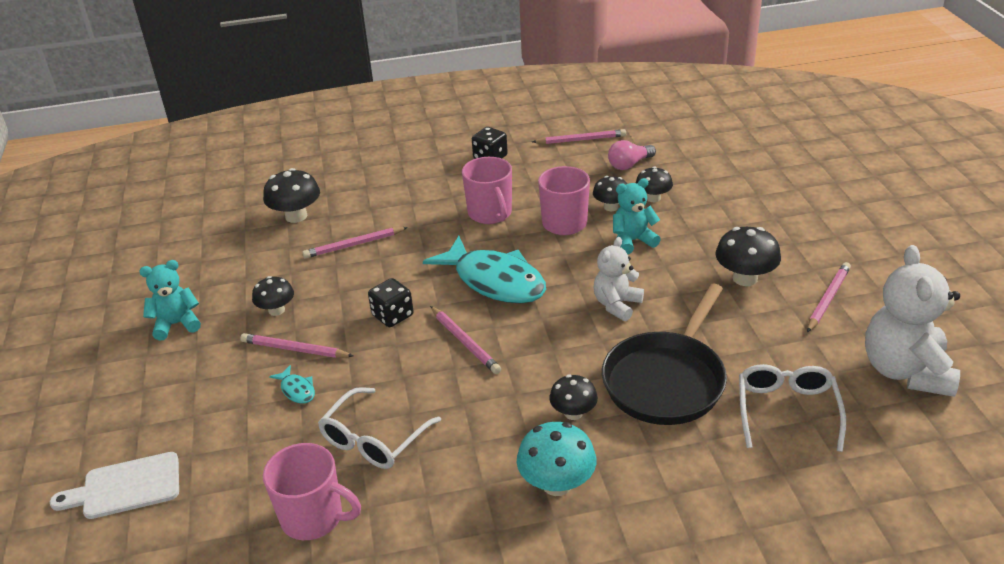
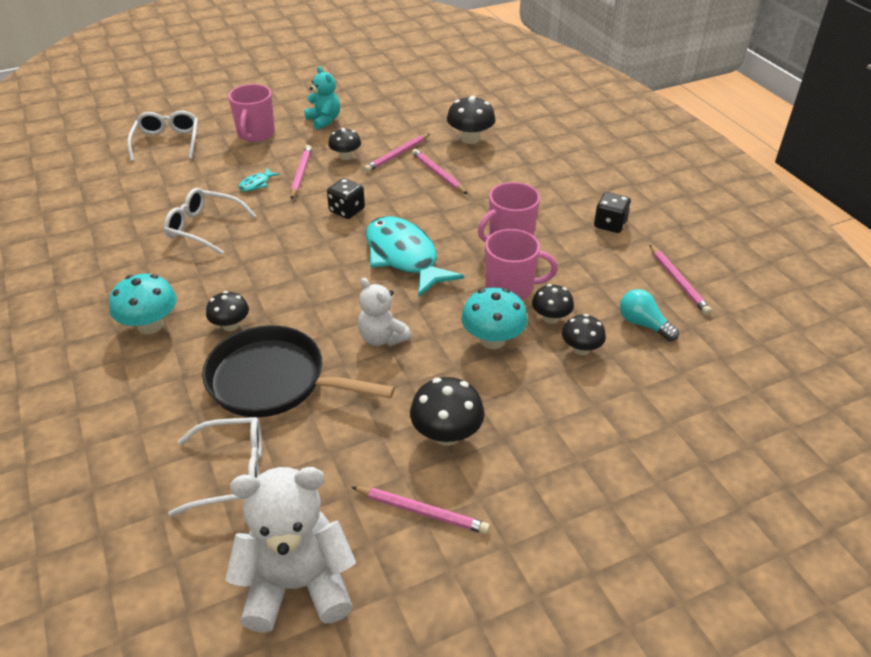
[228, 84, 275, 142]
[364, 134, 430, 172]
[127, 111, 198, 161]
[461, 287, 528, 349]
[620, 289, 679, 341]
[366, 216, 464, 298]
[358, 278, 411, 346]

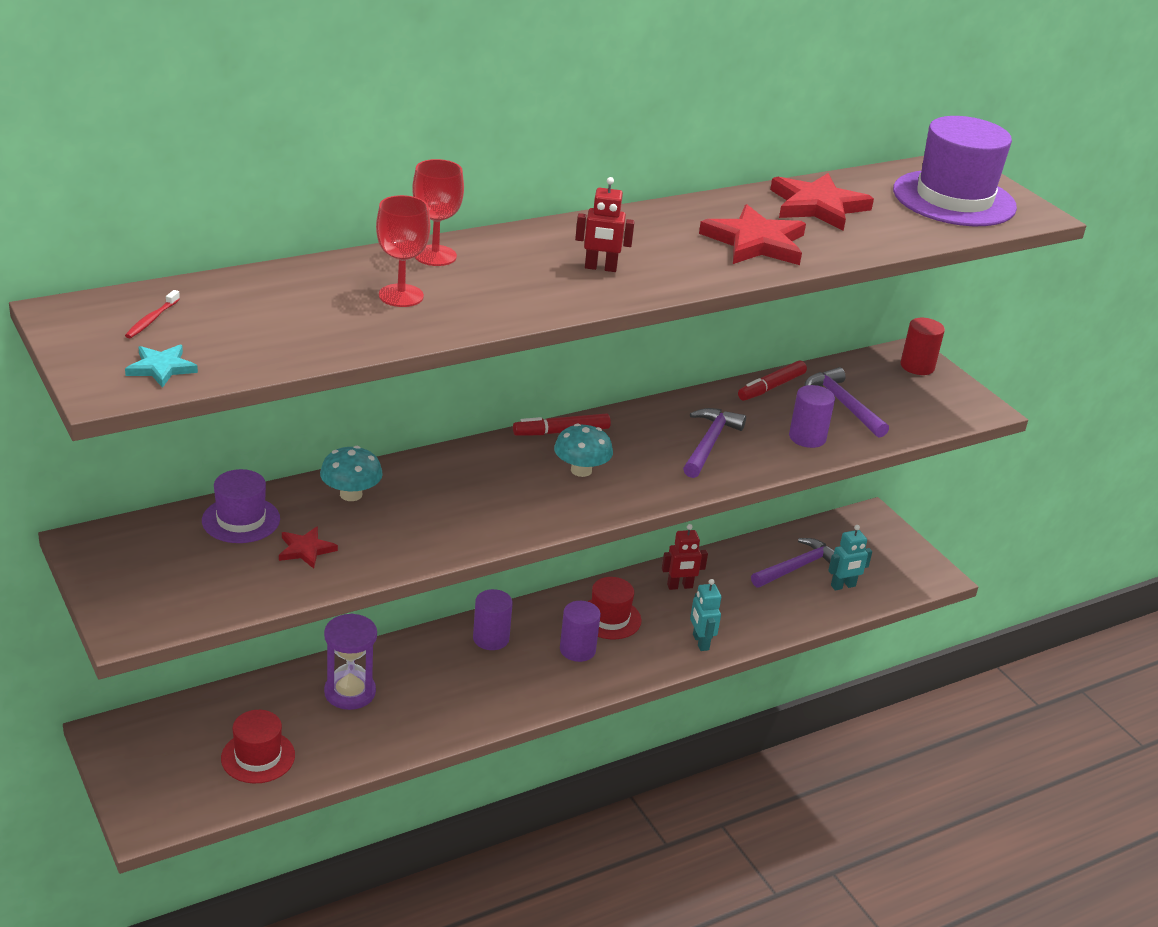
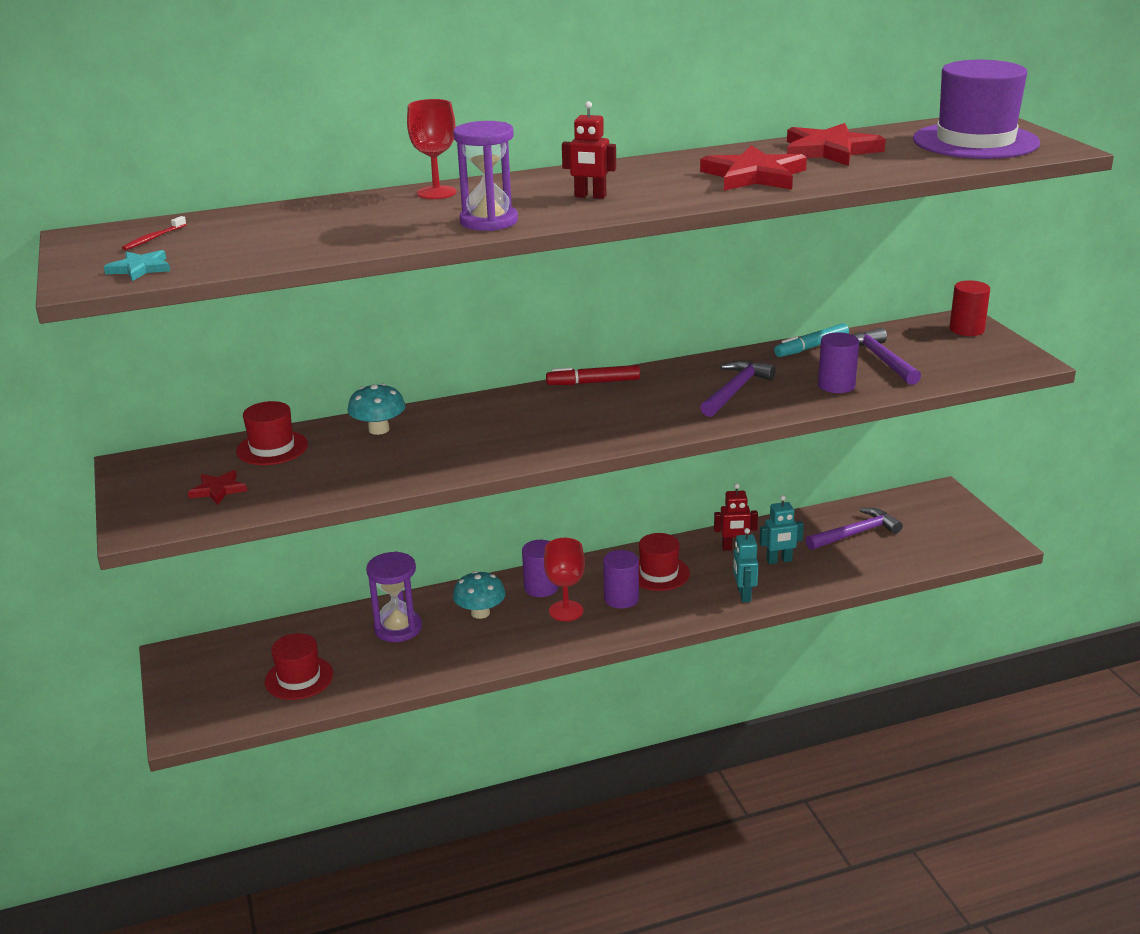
[453, 121, 518, 231]
[188, 470, 247, 505]
[544, 538, 585, 622]
[453, 571, 506, 619]
[759, 495, 804, 564]
[236, 401, 308, 465]
[774, 323, 849, 357]

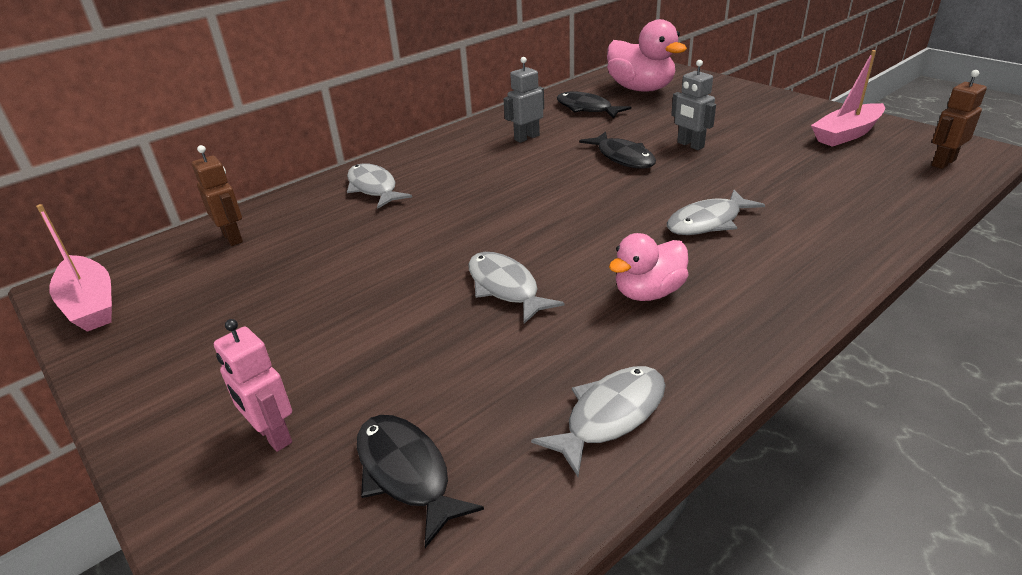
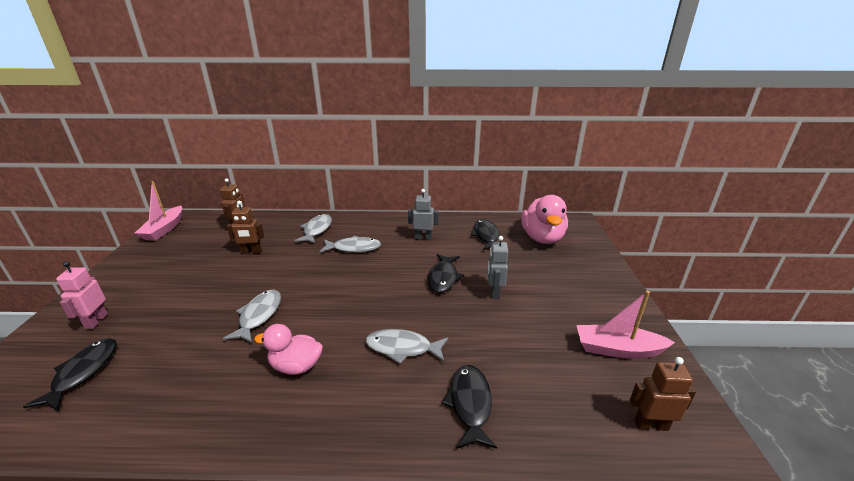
[227, 201, 264, 254]
[442, 365, 497, 449]
[320, 236, 381, 252]

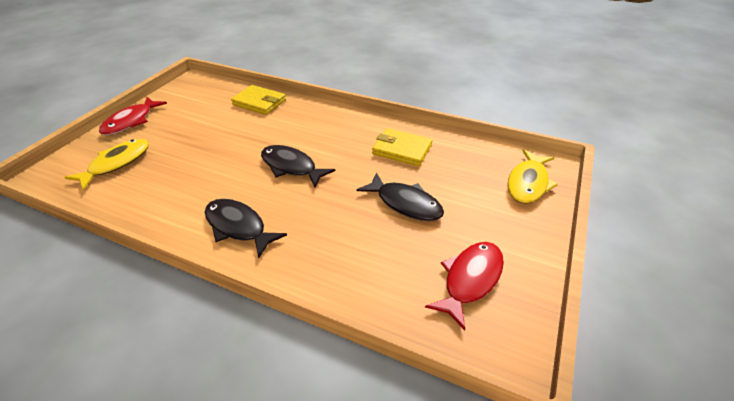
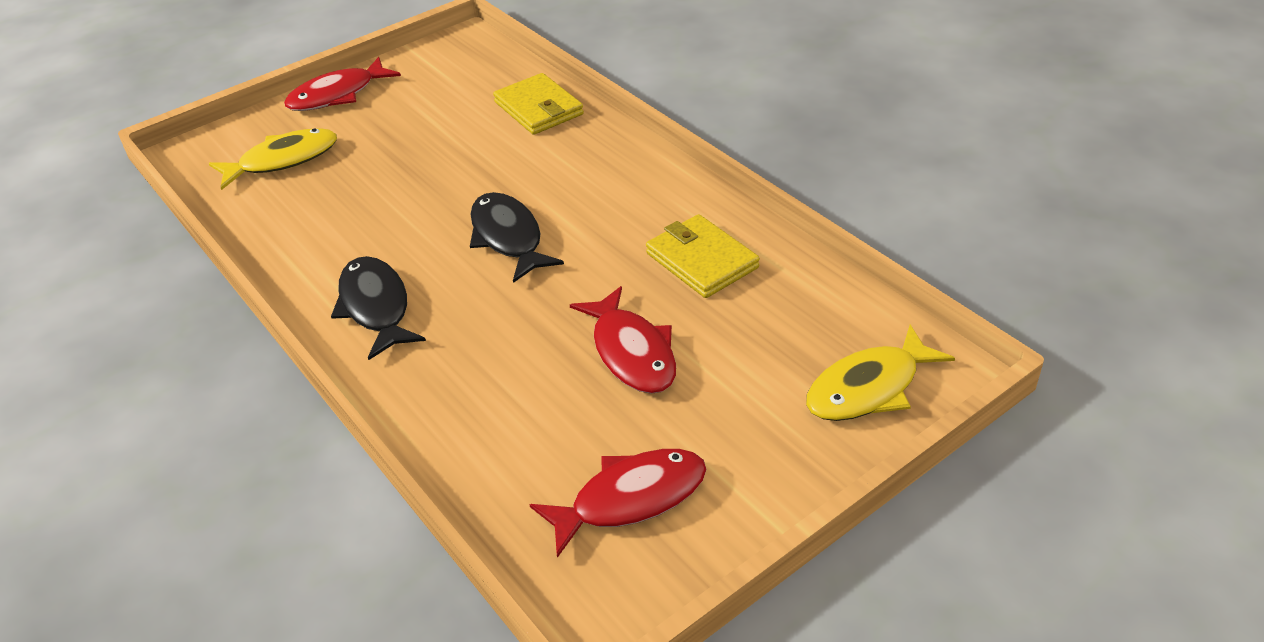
[570, 286, 676, 394]

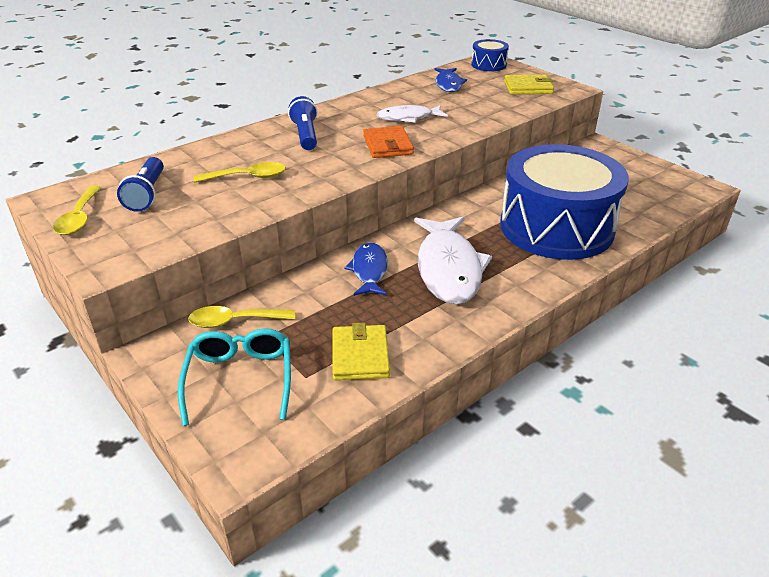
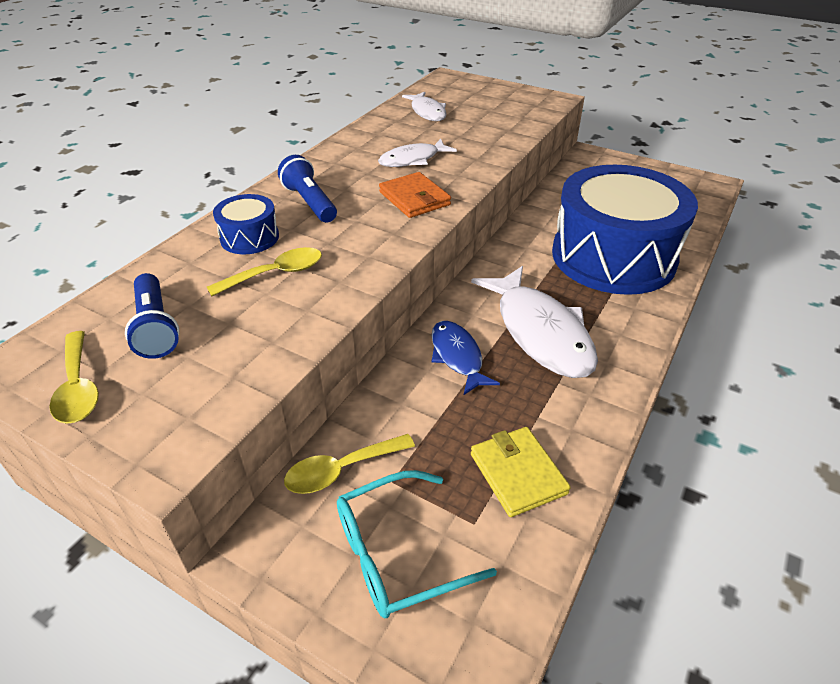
[504, 75, 554, 94] (first image)
[213, 194, 279, 254]
[402, 92, 447, 121]
[337, 470, 497, 618]

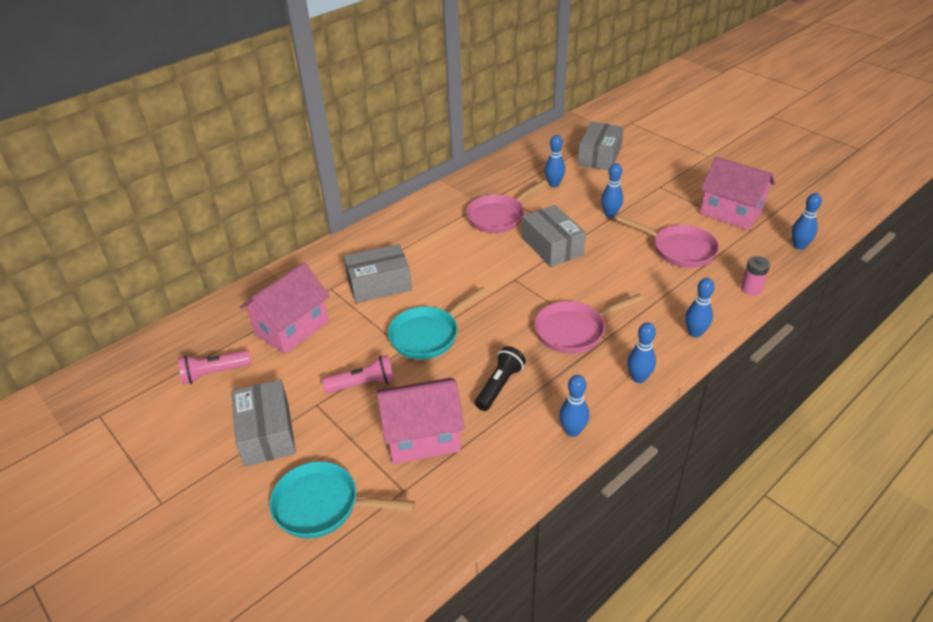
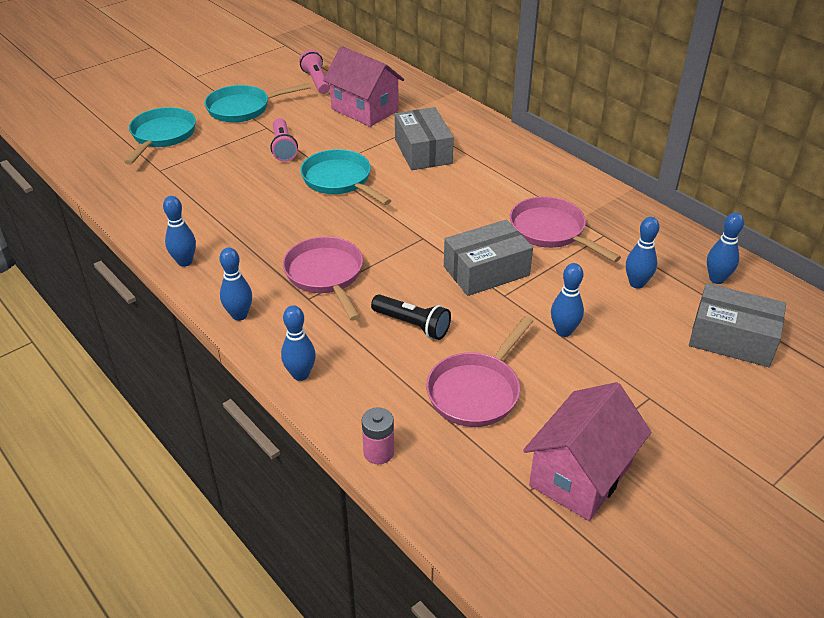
[377, 378, 465, 464] (first image)
[371, 294, 451, 340]
[707, 212, 744, 284]
[204, 83, 311, 123]

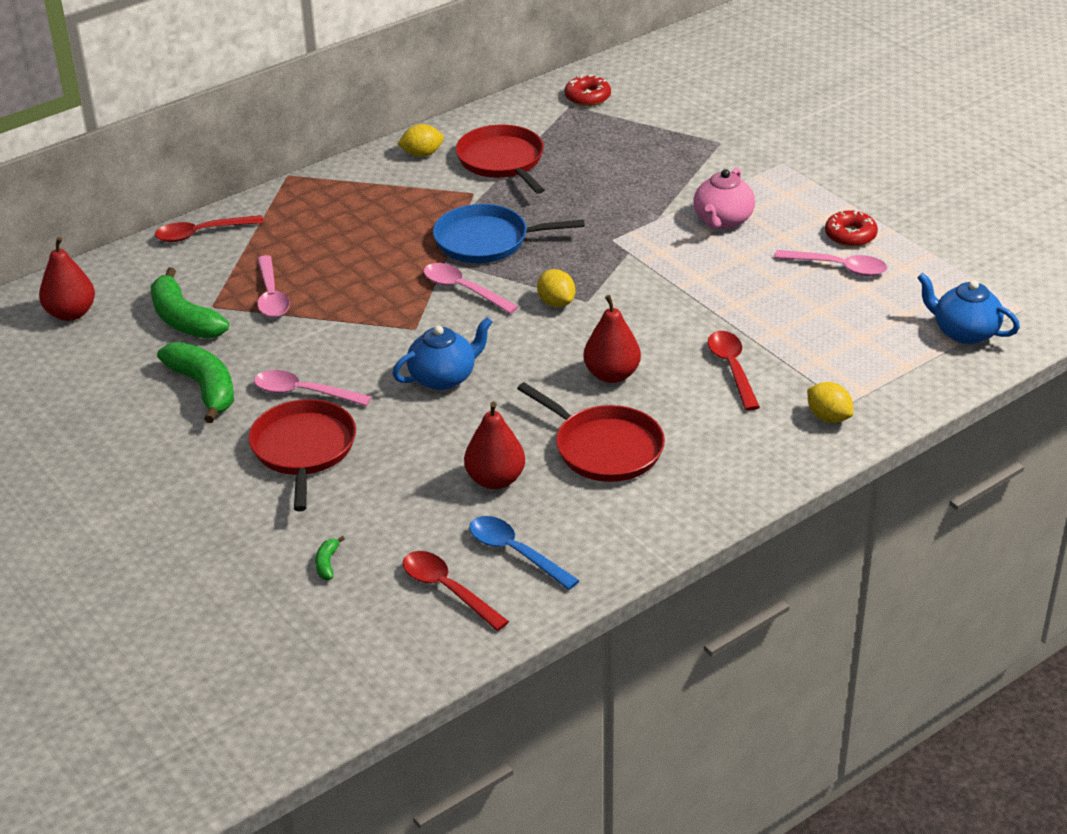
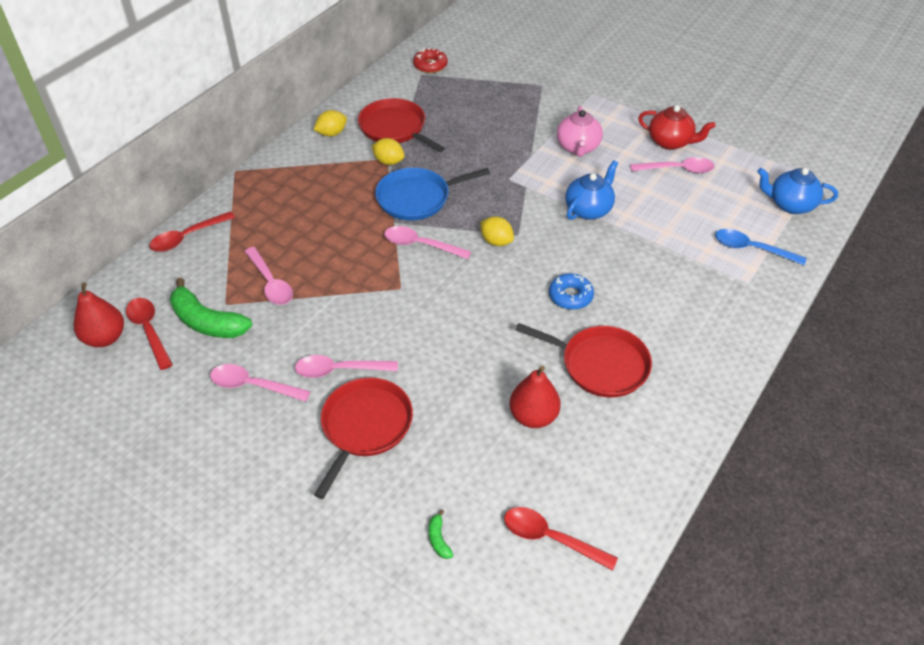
[565, 160, 618, 220]
[715, 229, 806, 265]
[126, 298, 173, 370]
[372, 138, 405, 165]
[210, 364, 311, 402]
[549, 273, 594, 310]
[638, 105, 715, 150]
[314, 378, 413, 499]

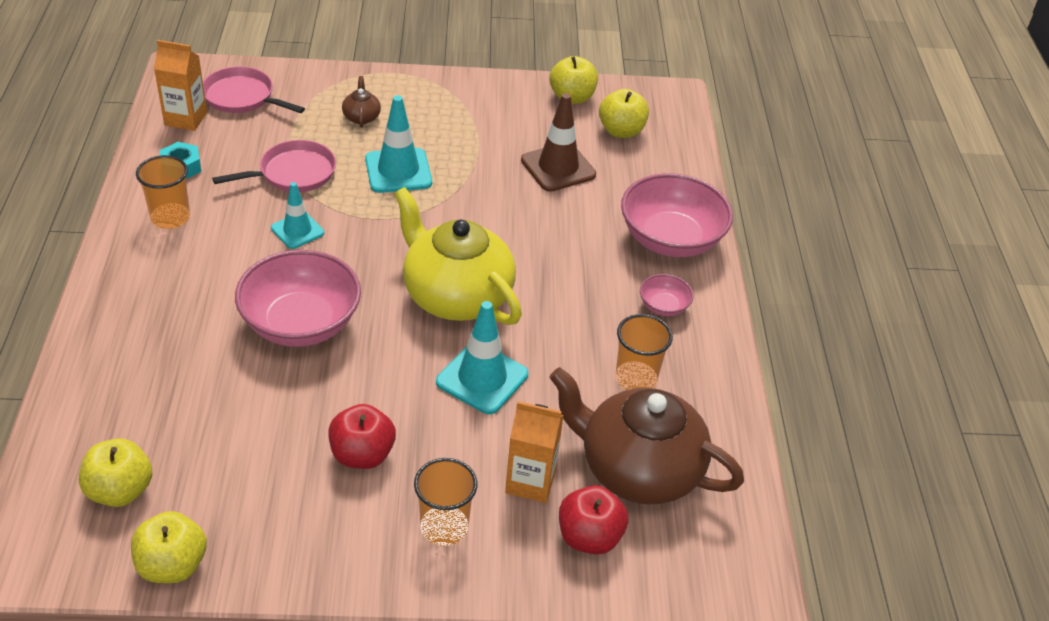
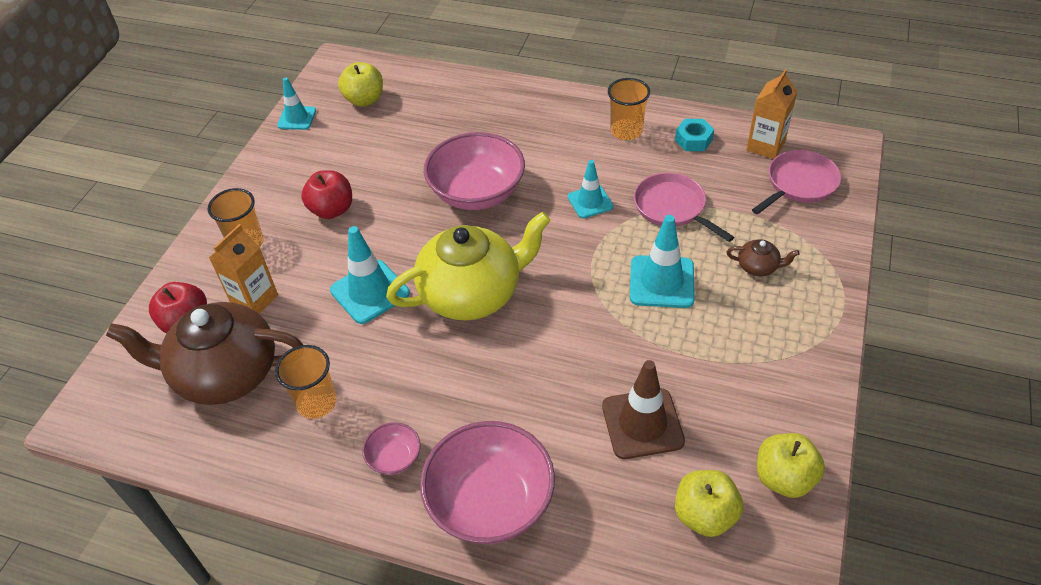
[277, 77, 316, 130]
[634, 173, 734, 242]
[106, 302, 303, 405]

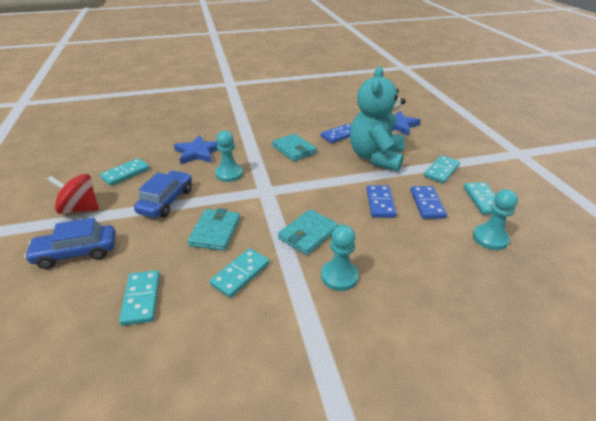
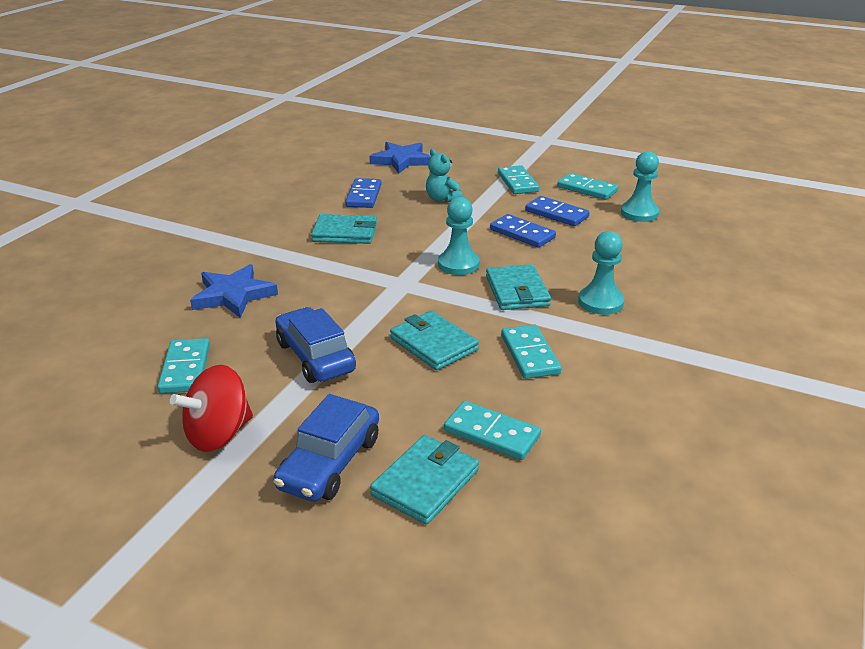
[370, 435, 479, 525]
[438, 197, 480, 275]
[426, 149, 463, 203]

